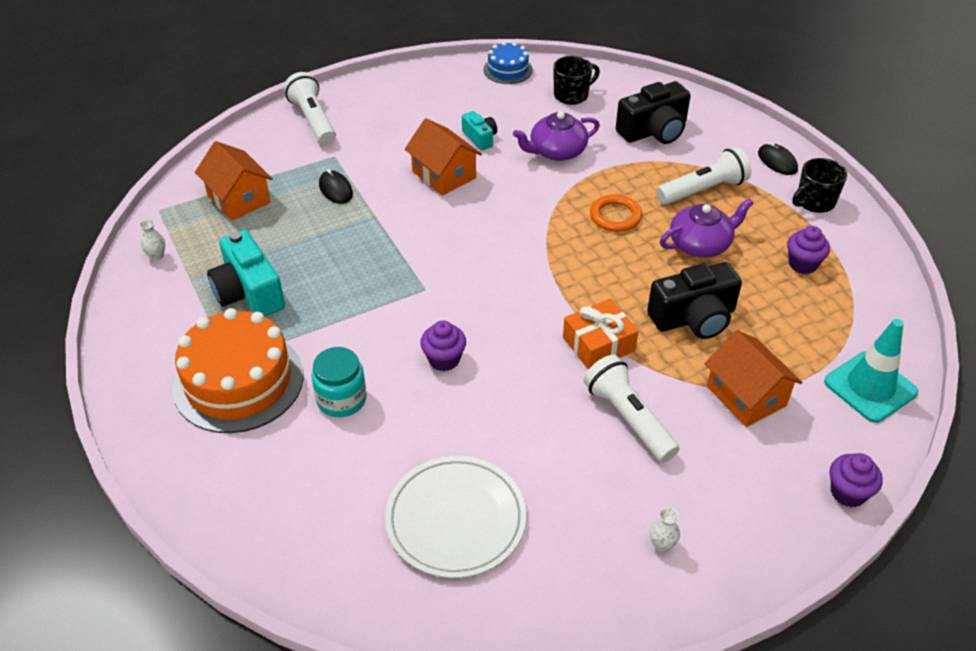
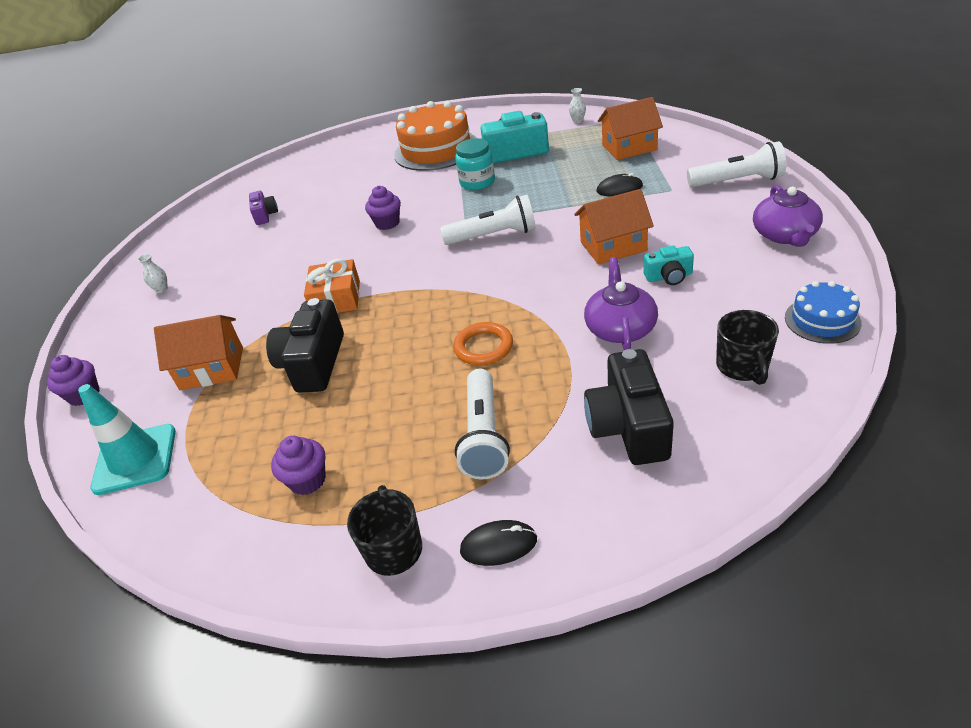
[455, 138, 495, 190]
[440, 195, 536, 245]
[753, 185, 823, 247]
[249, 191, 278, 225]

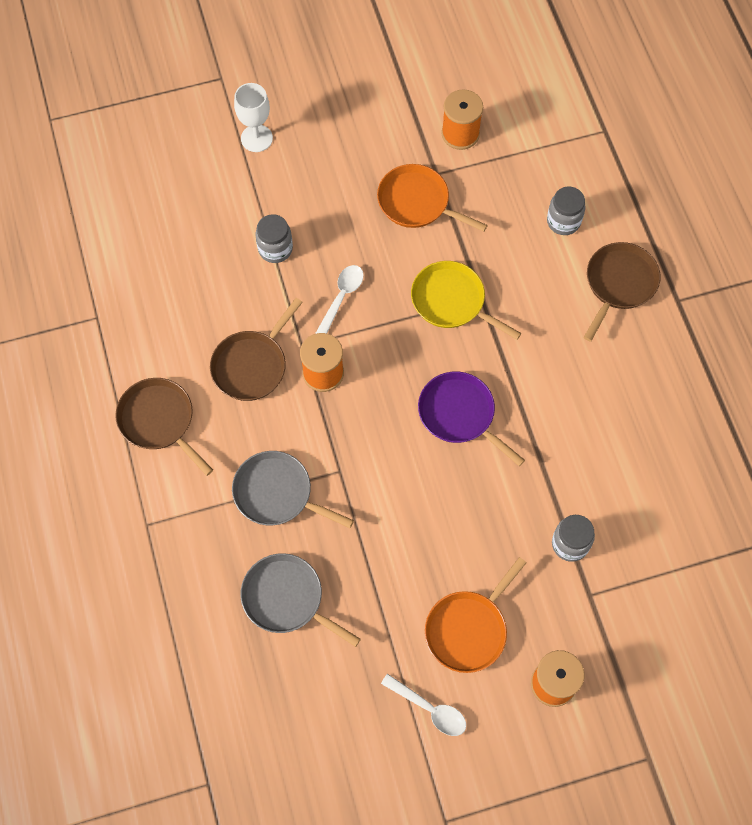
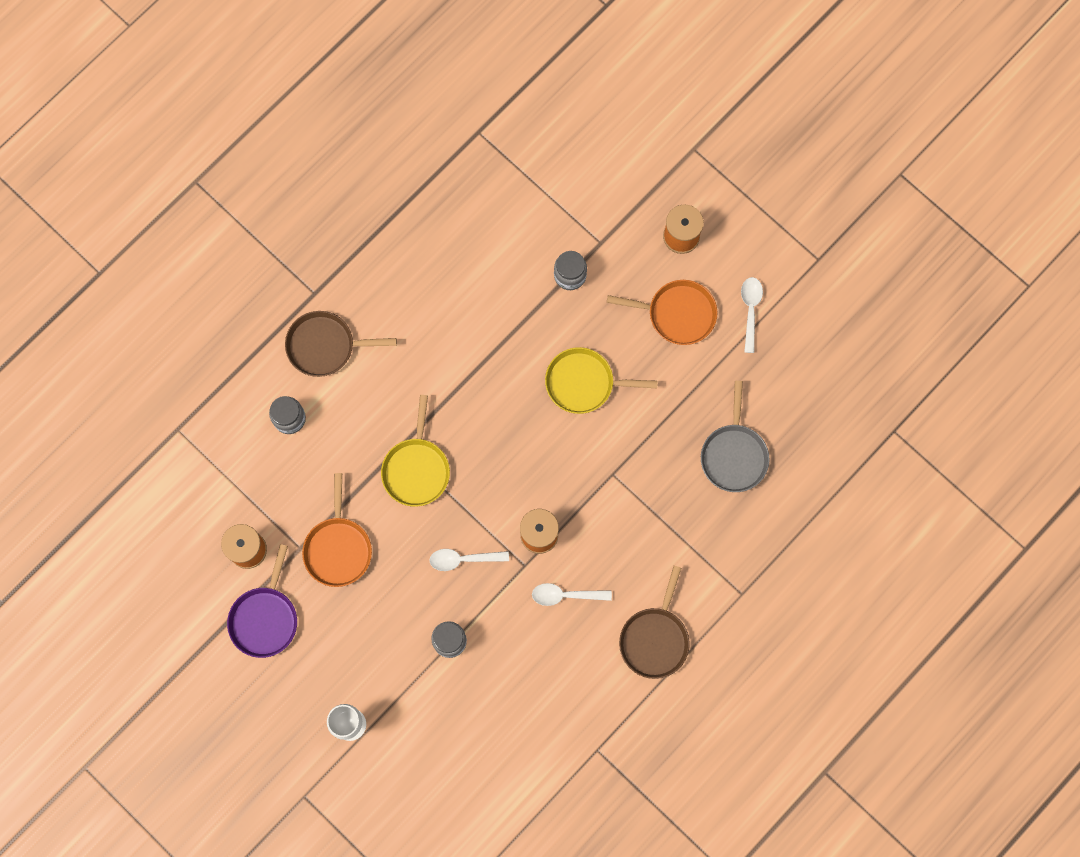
[232, 451, 354, 528] (first image)
[545, 347, 658, 414]
[227, 544, 297, 658]
[532, 583, 612, 606]

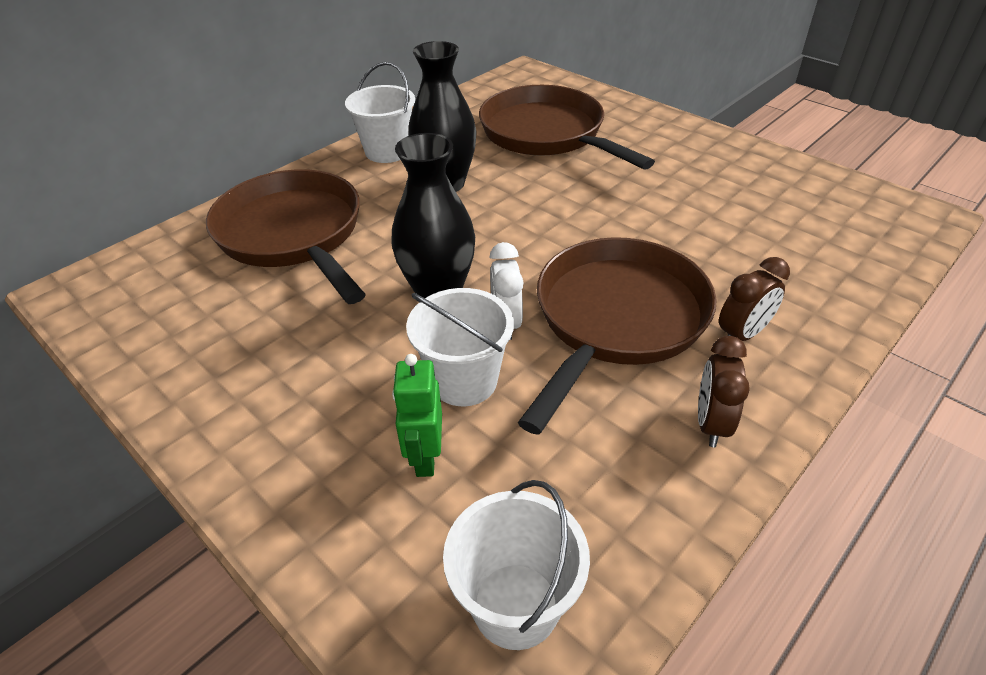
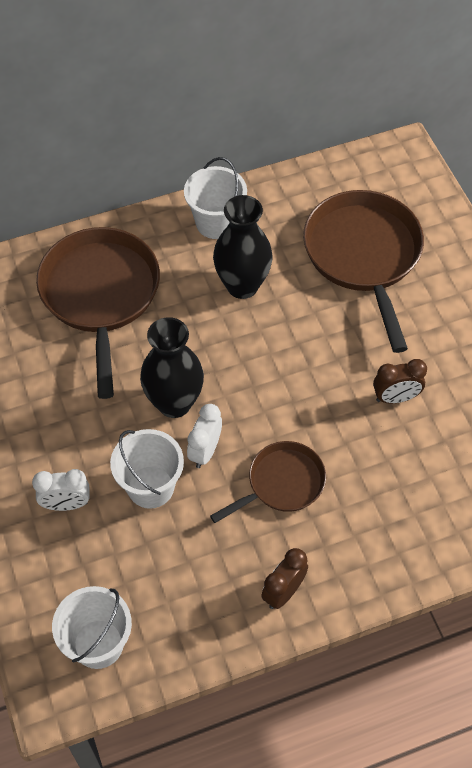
[392, 354, 442, 477] (first image)
[32, 469, 90, 511]
[373, 359, 427, 404]
[210, 441, 326, 523]

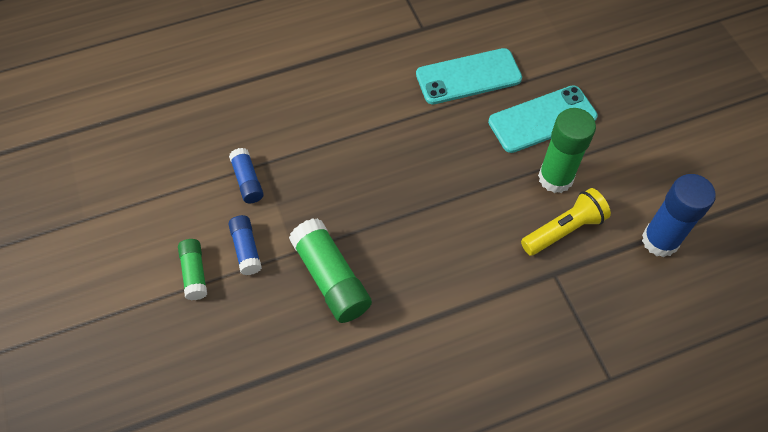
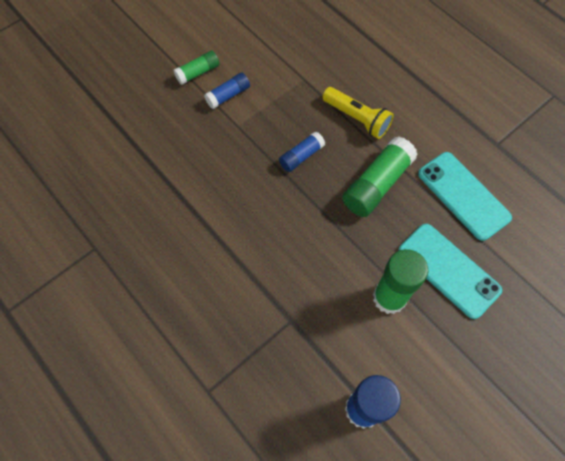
[279, 132, 325, 172]
[342, 137, 418, 217]
[322, 87, 394, 139]

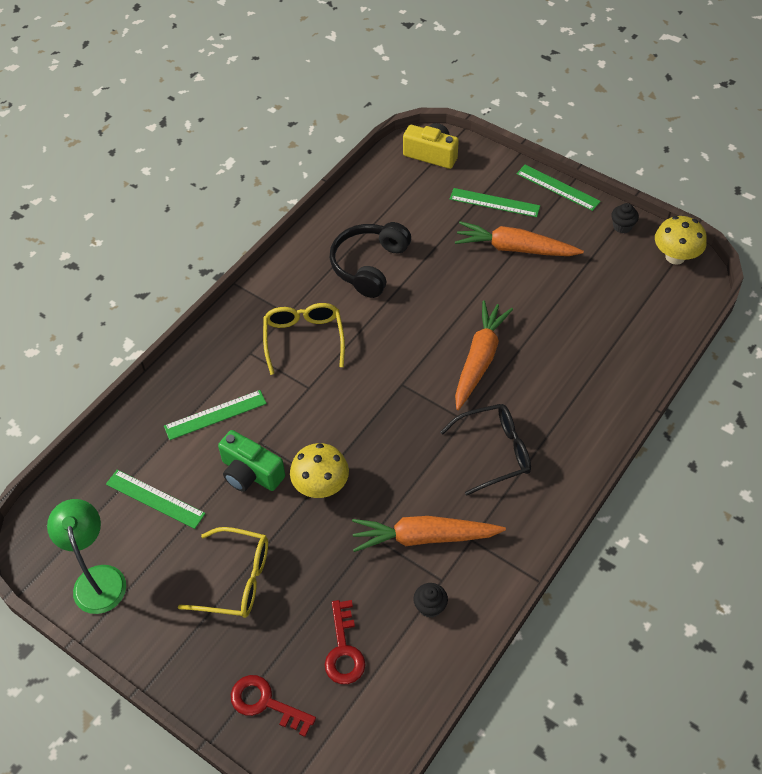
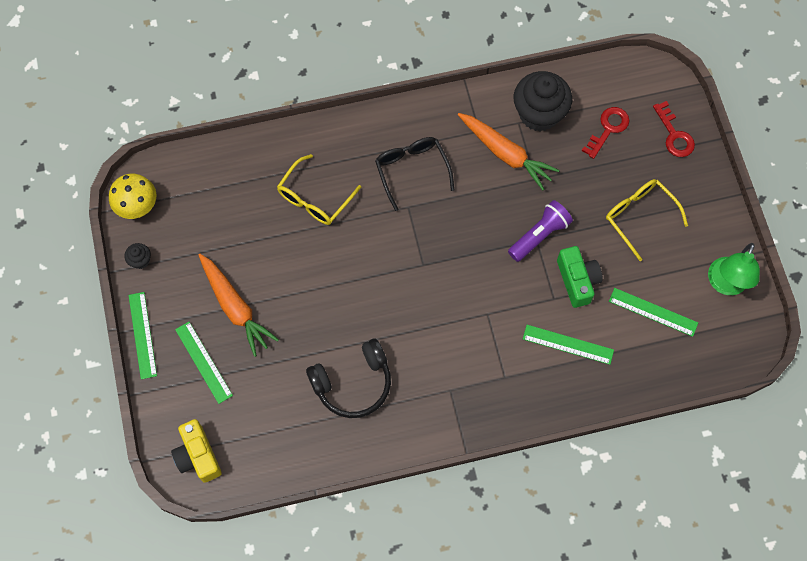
[455, 300, 513, 410] (first image)
[277, 154, 361, 225]
[508, 200, 573, 262]
[609, 288, 698, 337]
[375, 137, 454, 211]
[513, 71, 572, 132]

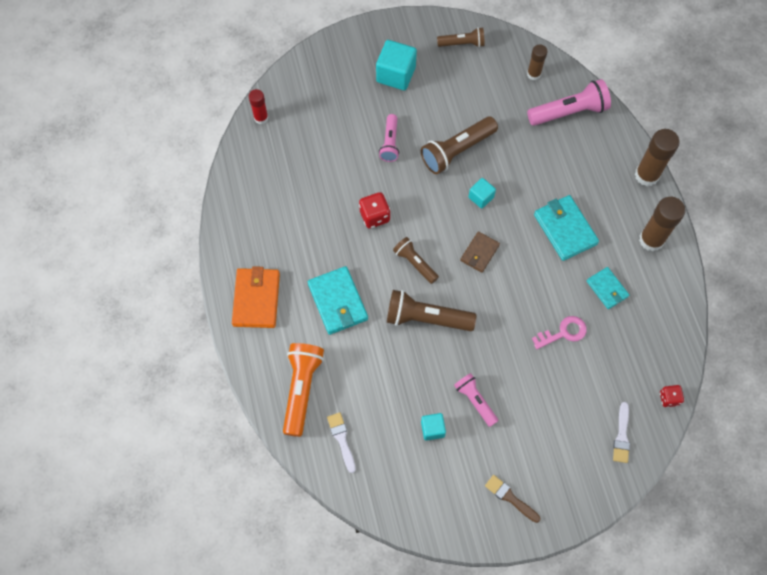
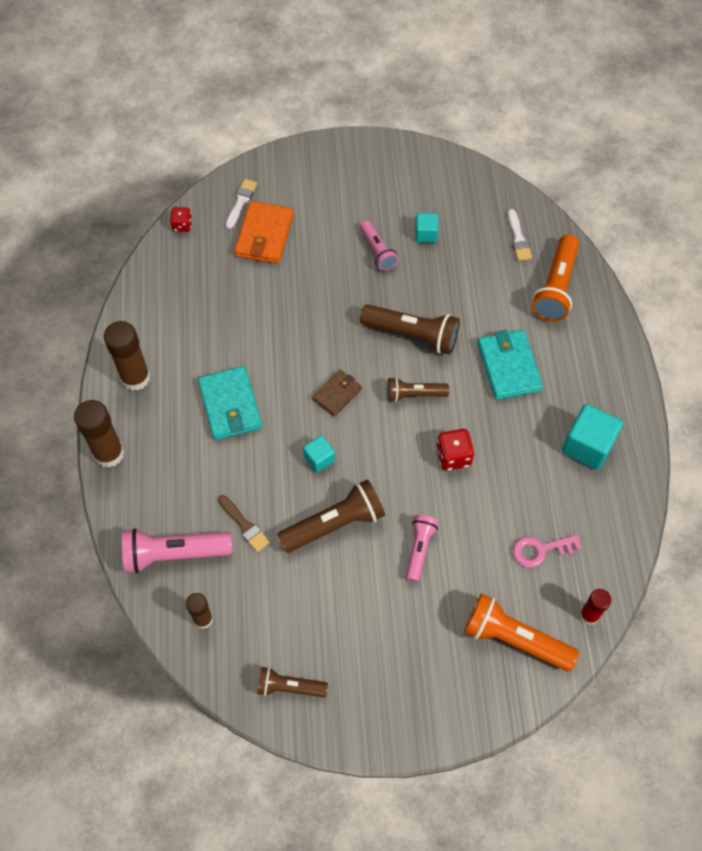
[587, 267, 629, 309] (first image)
[464, 594, 579, 671]
[234, 201, 294, 264]
[562, 404, 623, 470]
[218, 495, 270, 552]
[513, 535, 582, 568]
[387, 377, 449, 402]

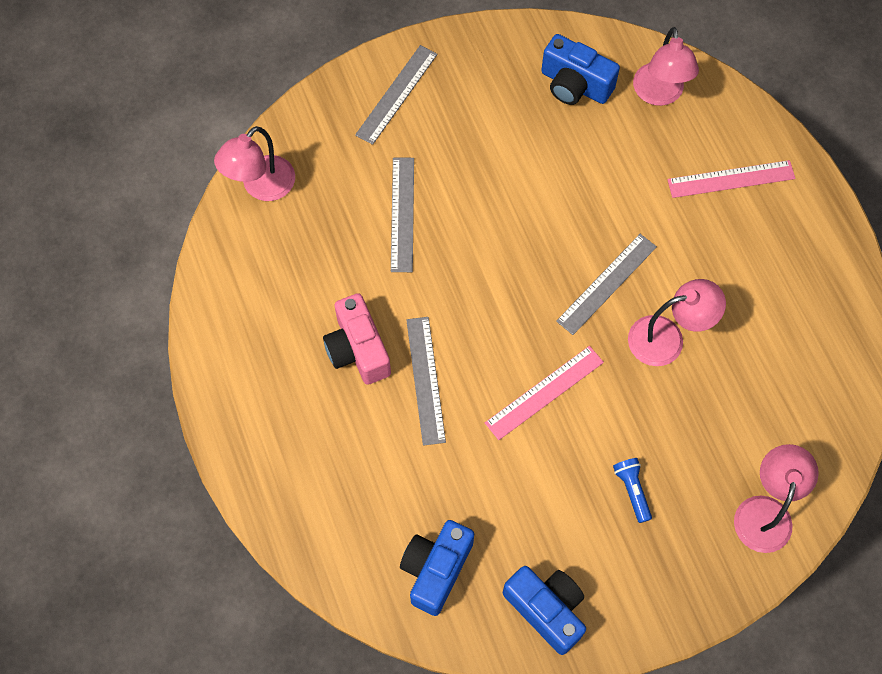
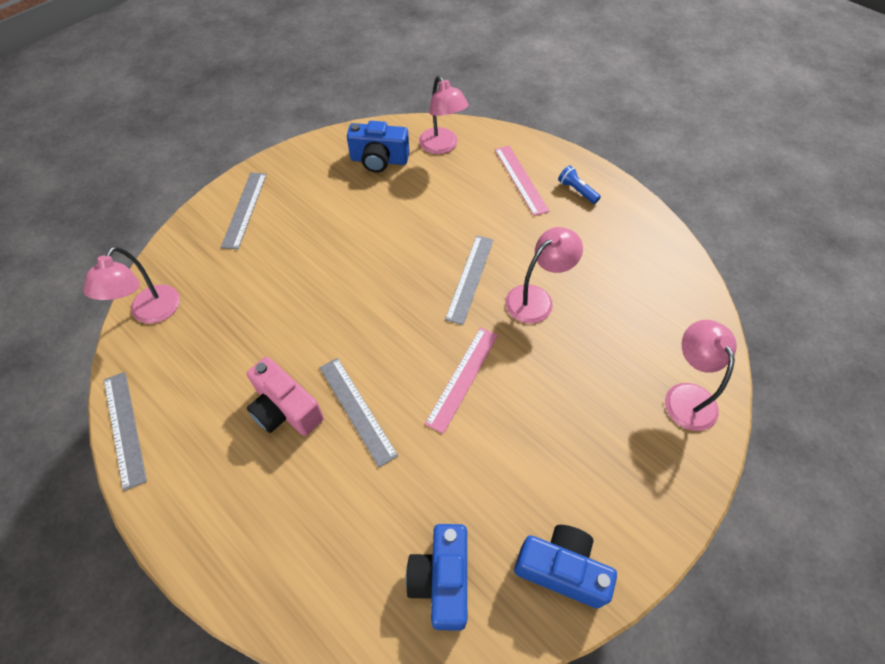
[104, 372, 147, 491]
[558, 165, 601, 204]
[495, 146, 550, 216]

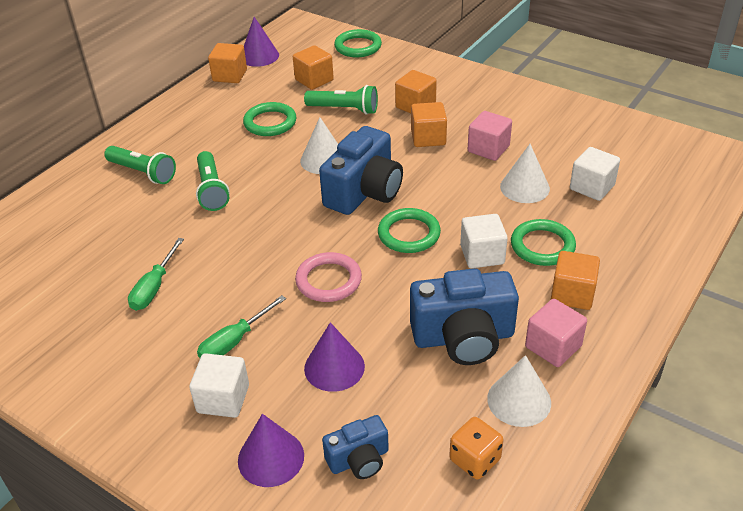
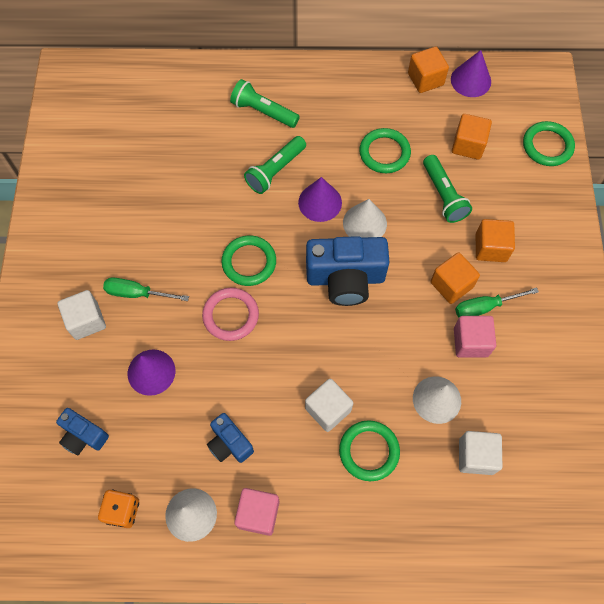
[551, 251, 600, 310] (first image)
[455, 287, 539, 317]
[298, 177, 342, 222]
[221, 235, 276, 286]
[230, 79, 300, 128]
[207, 413, 254, 463]

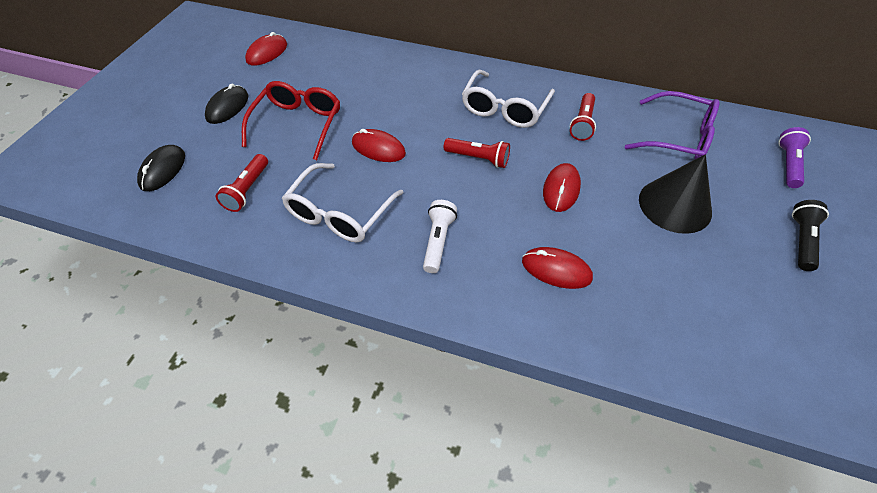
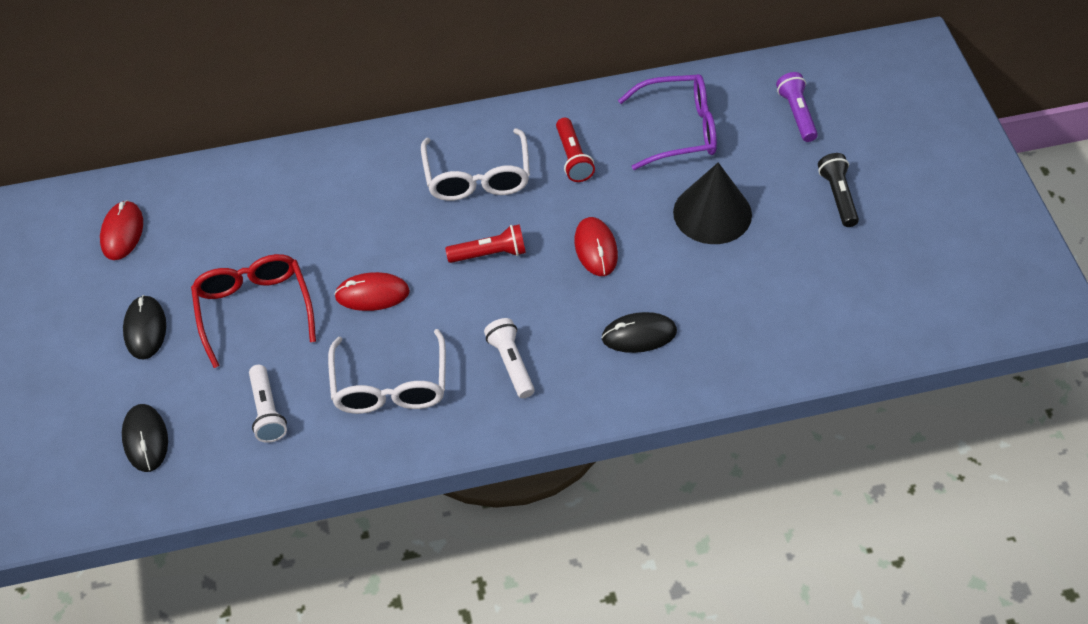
[249, 365, 287, 443]
[601, 312, 677, 353]

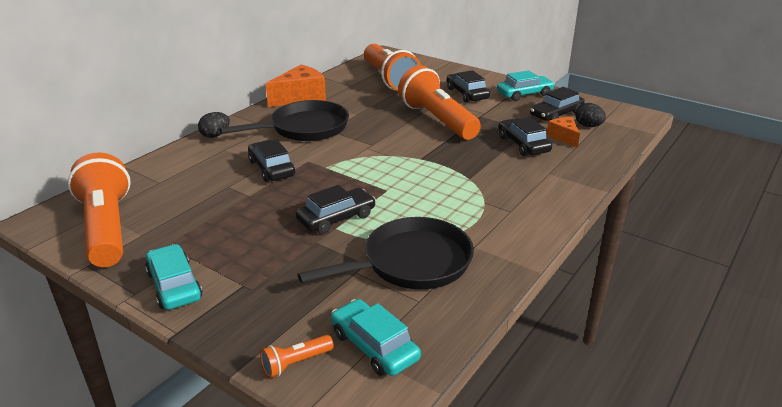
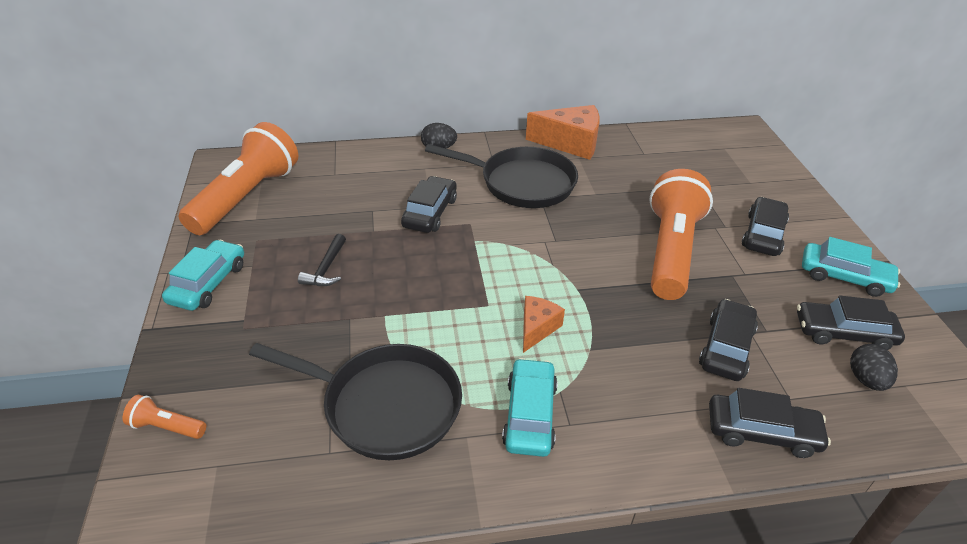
[364, 44, 421, 91] (first image)
[298, 234, 346, 286]
[709, 388, 831, 458]
[502, 358, 558, 457]
[523, 296, 565, 353]

